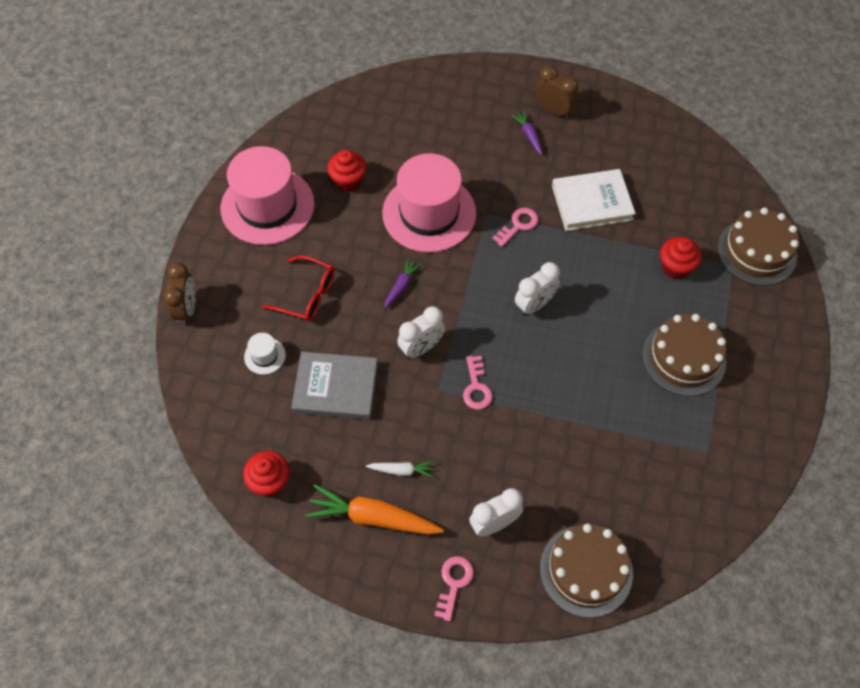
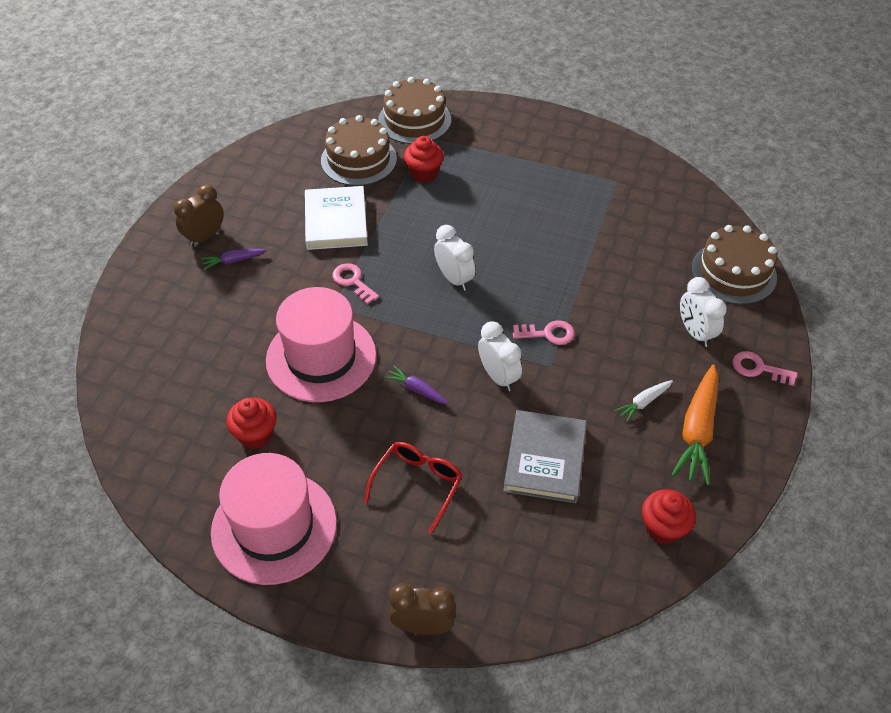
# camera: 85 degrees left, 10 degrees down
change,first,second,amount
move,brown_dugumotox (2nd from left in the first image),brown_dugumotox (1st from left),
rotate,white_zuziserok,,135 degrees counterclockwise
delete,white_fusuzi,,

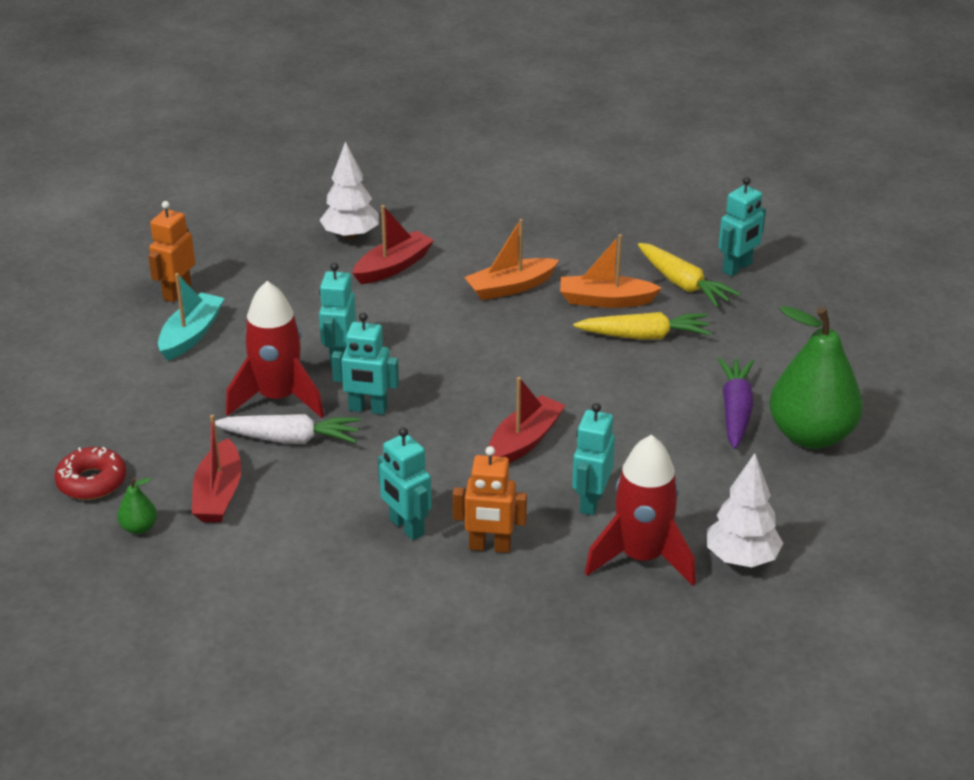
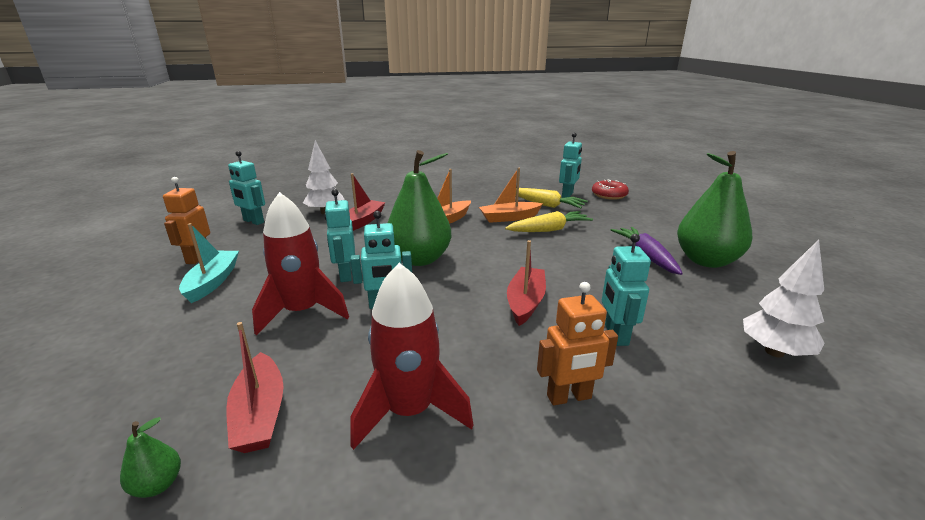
# camera: 20 degrees left, 10 degrees down
change,first,second,amount
move,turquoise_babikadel (3rd from left in the first image),turquoise_babikadel (1st from left),
move,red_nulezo (2nd from left),,
insert,,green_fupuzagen (2nd from left),
move,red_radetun,,
delete,white_zuziserok,,

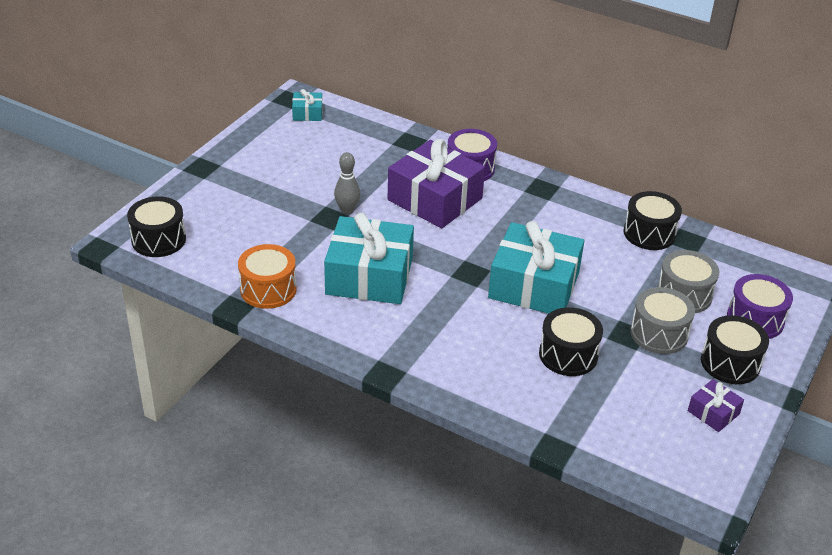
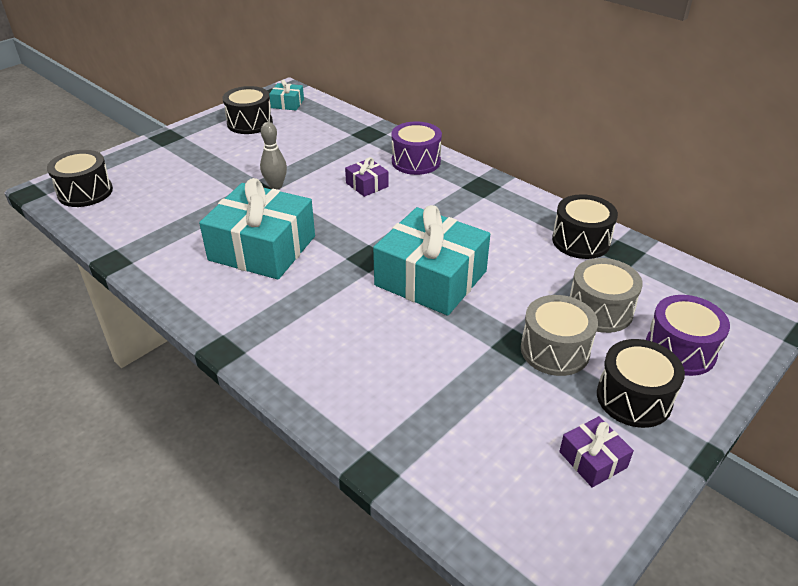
# camera: 15 degrees right, 0 degrees up
change,first,second,amount
move,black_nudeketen (2nd from left),,
resize,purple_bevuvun (1st from left),,x0.45
delete,orange_nudeketen,,

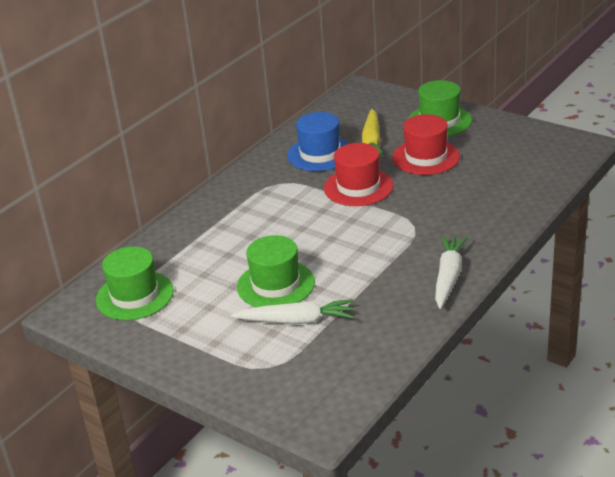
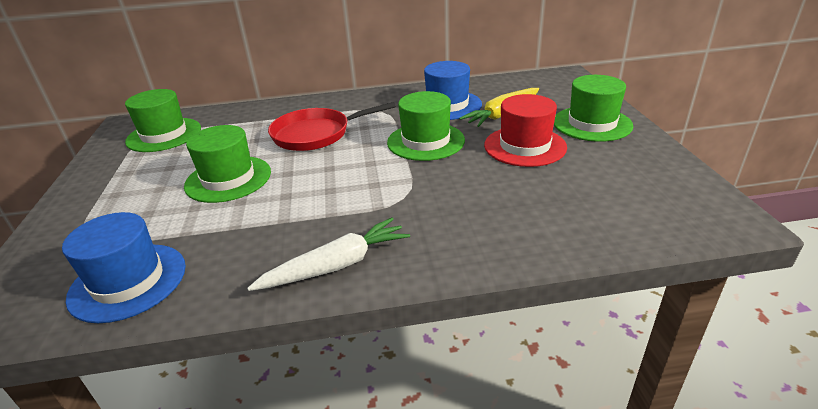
# camera: 45 degrees right, 0 degrees up
change,first,second,amount
insert,,blue_fusuzi (1st from left),
insert,,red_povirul,
recolor,red_fusuzi (1st from left),green_fusuzi (3rd from left),
delete,white_zuziserok (1st from left),,

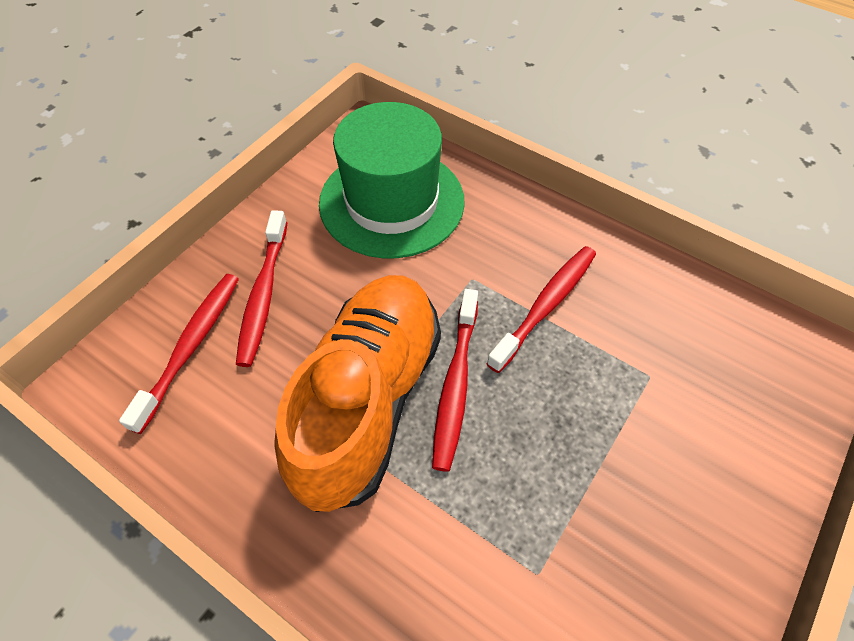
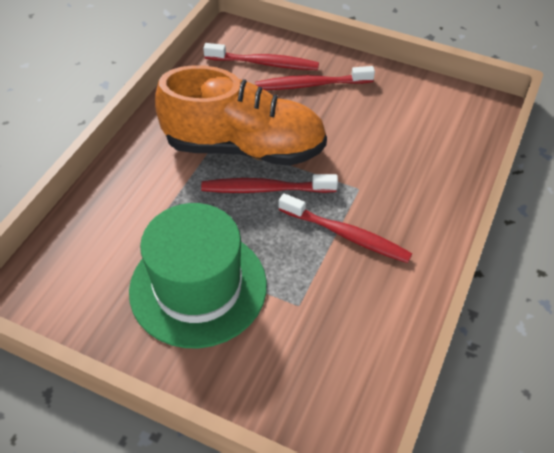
# camera: 80 degrees right, 5 degrees down
change,first,second,amount
move,green_fusuzi,,

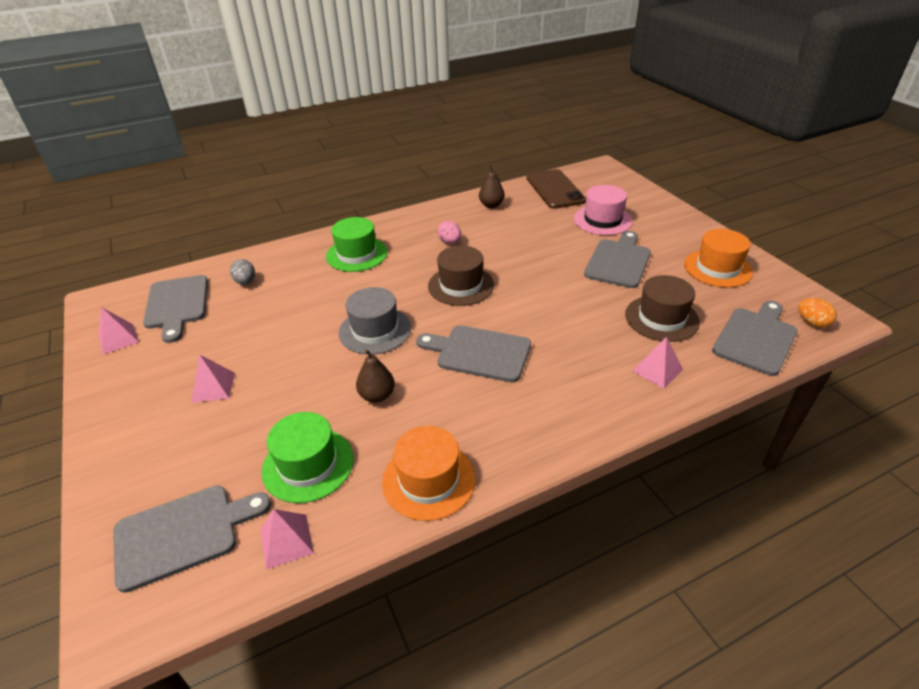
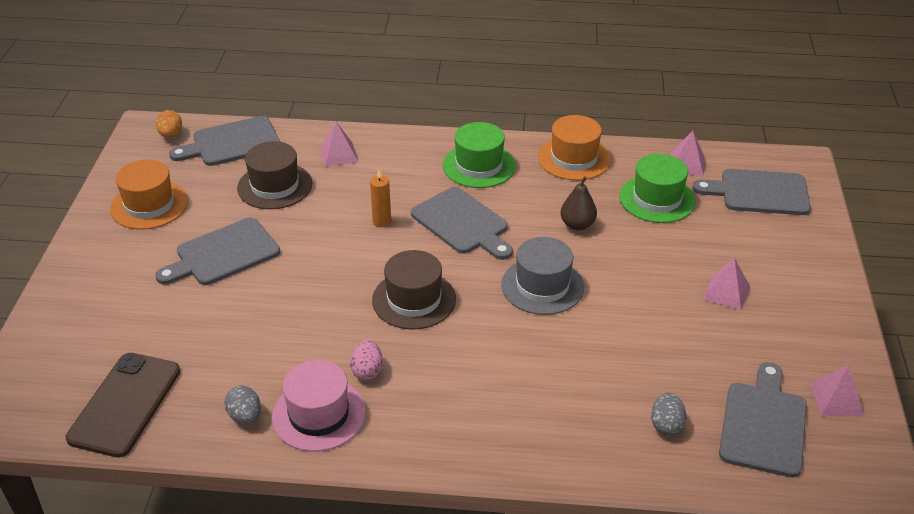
# camera: 150 degrees left, 0 degrees up
change,first,second,amount
replace,brown_fupuzagen (2nd from left),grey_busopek (1st from left),
move,pink_fusuzi,,
insert,,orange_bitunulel,
move,green_fusuzi (2nd from left in the first image),green_fusuzi (1st from left),

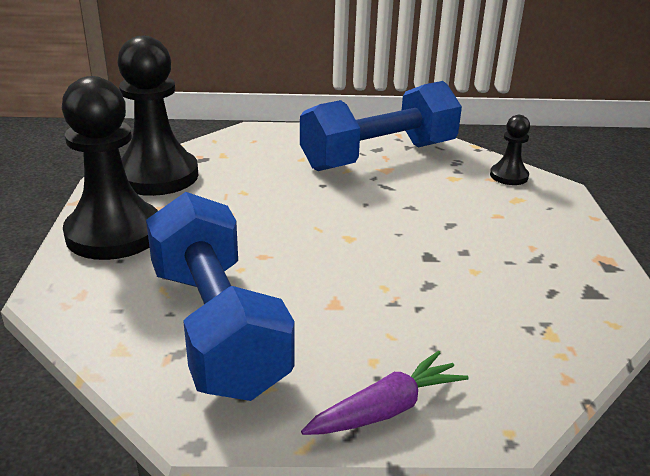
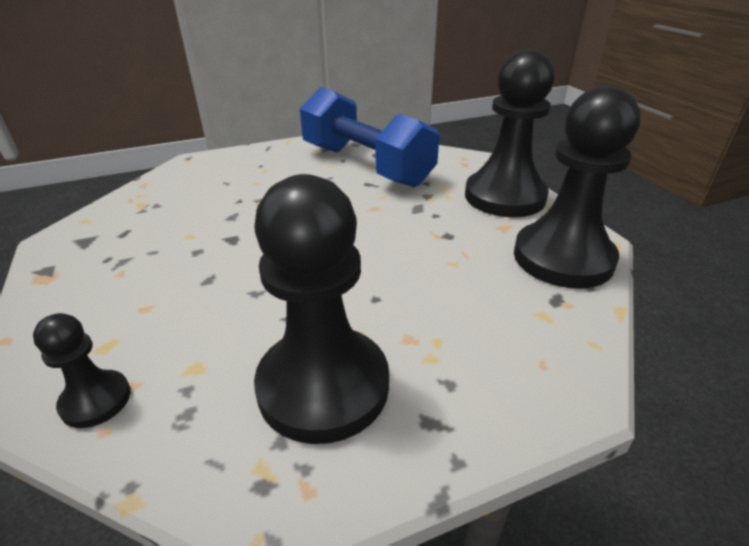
# camera: 160 degrees right, 5 degrees up
change,first,second,amount
replace,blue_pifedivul (2nd from left),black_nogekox (2nd from left),
delete,purple_zuziserok,,

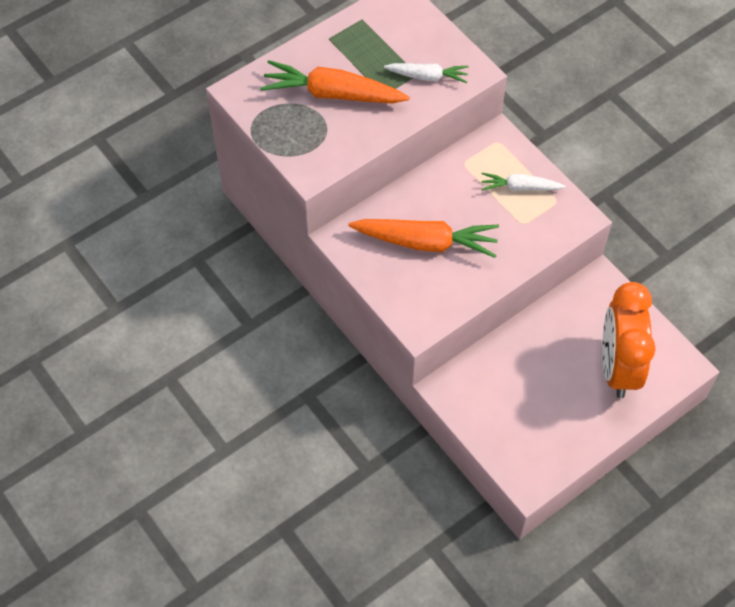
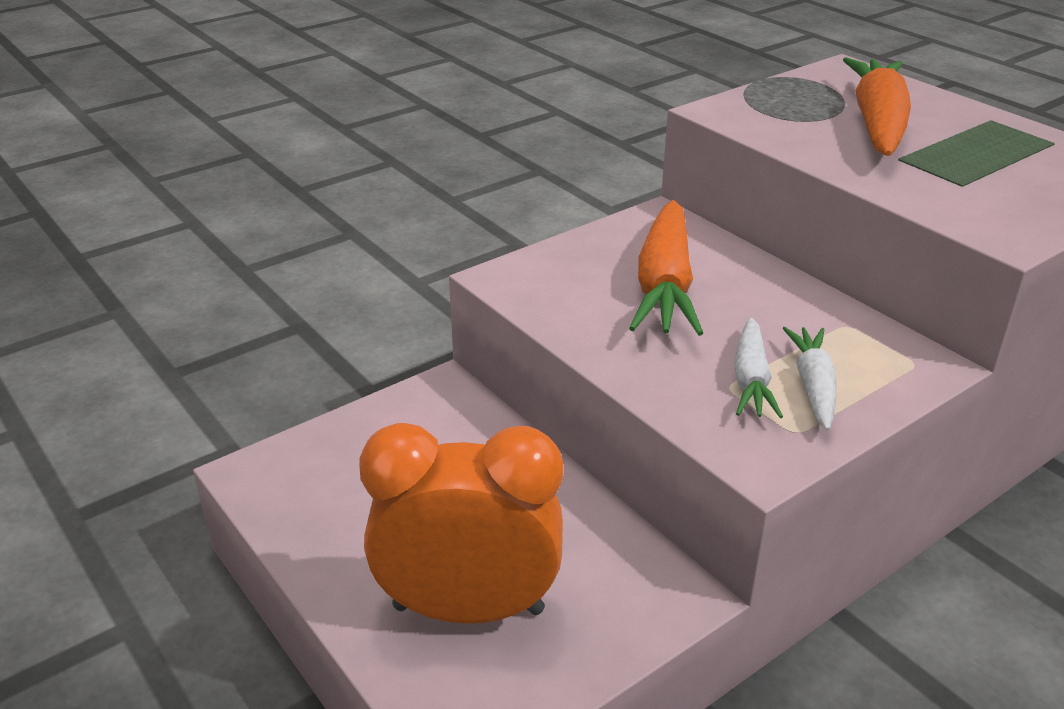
# camera: 90 degrees right, 25 degrees down
change,first,second,amount
move,white_zuziserok (1st from left),,

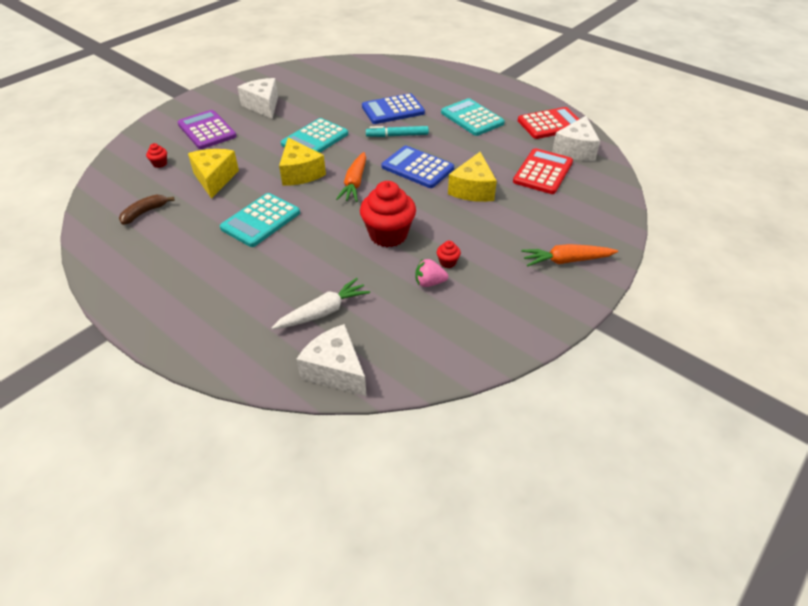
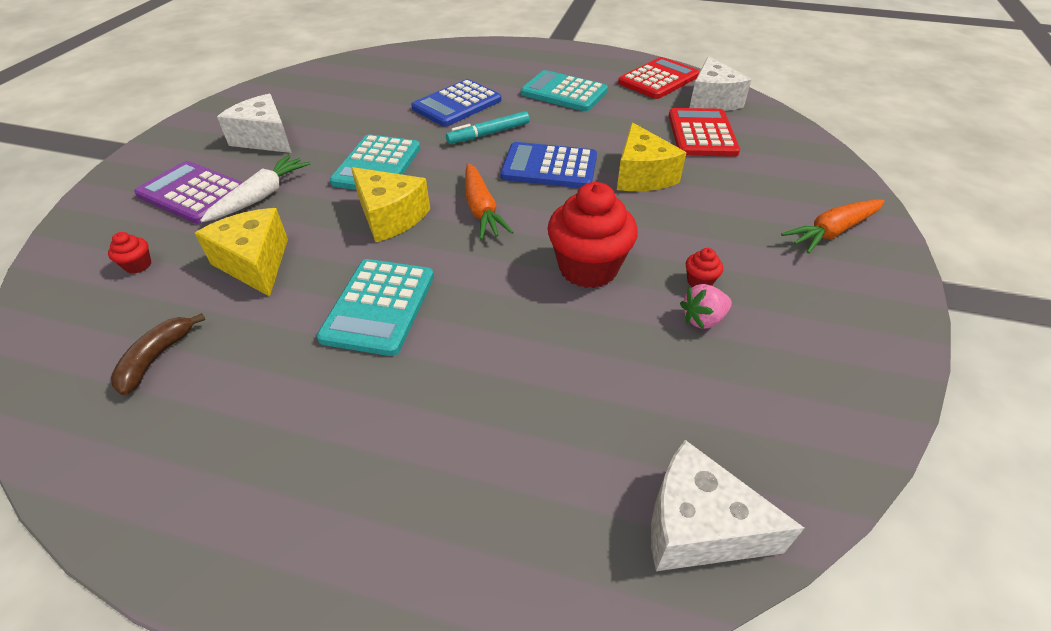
# camera: 25 degrees left, 0 degrees up
change,first,second,amount
move,white_zuziserok,,

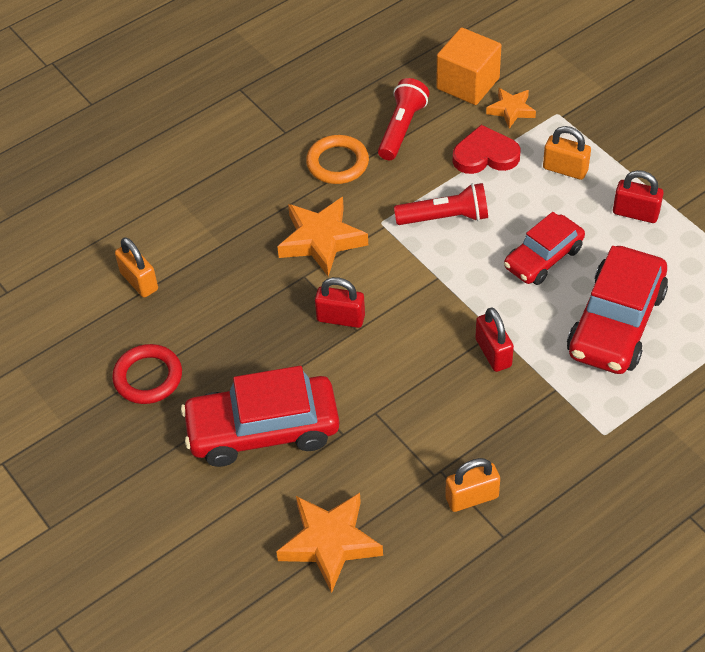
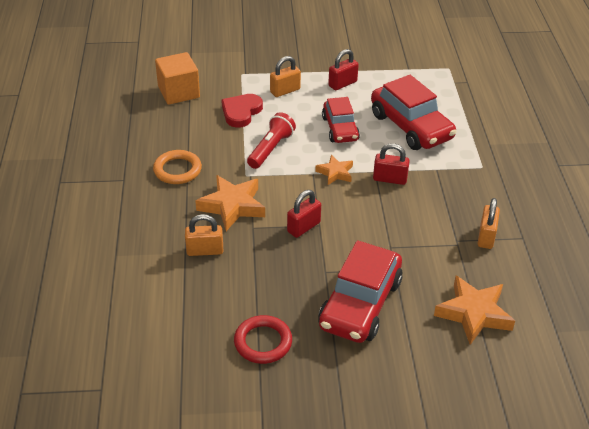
# camera: 60 degrees left, 10 degrees down
change,first,second,amount
move,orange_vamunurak (1st from left),,
move,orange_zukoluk (3rd from left in the first image),orange_zukoluk (2nd from left),
delete,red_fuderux (1st from left),,

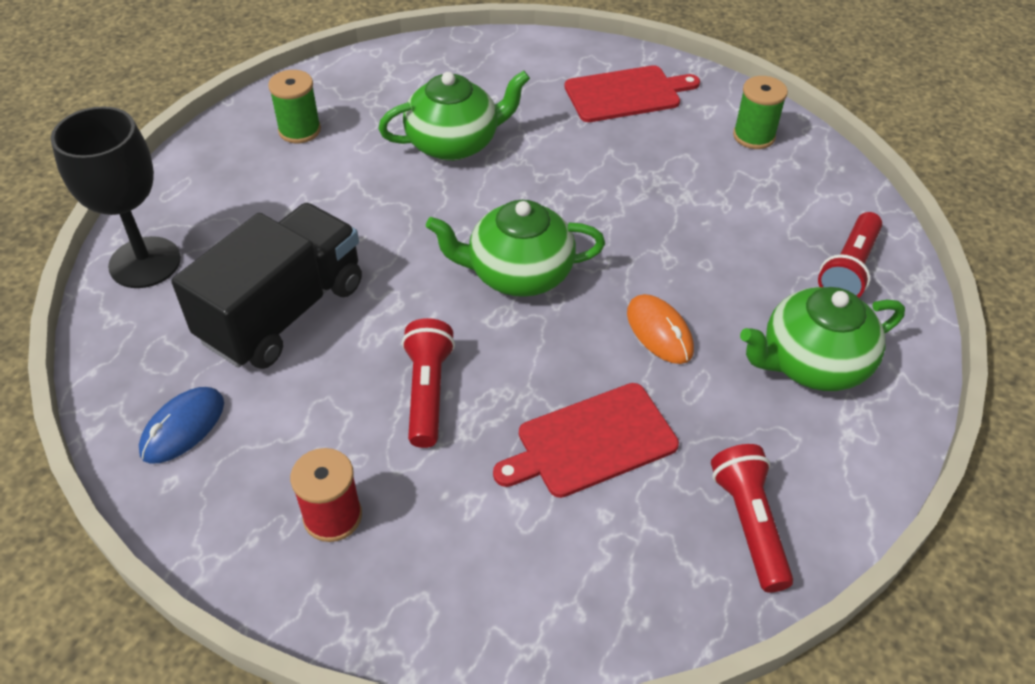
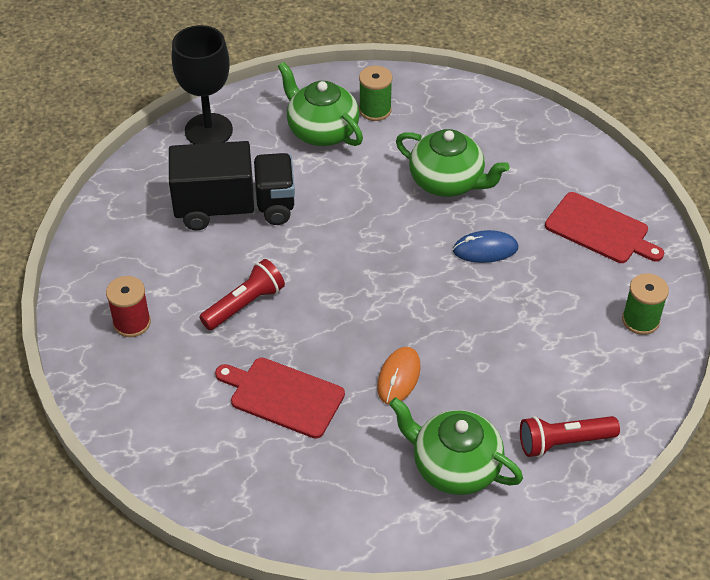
# camera: 50 degrees right, 0 degrees up
change,first,second,amount
move,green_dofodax (2nd from left in the first image),green_dofodax (1st from left),
move,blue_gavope,,
delete,red_fuderux (2nd from left),,

